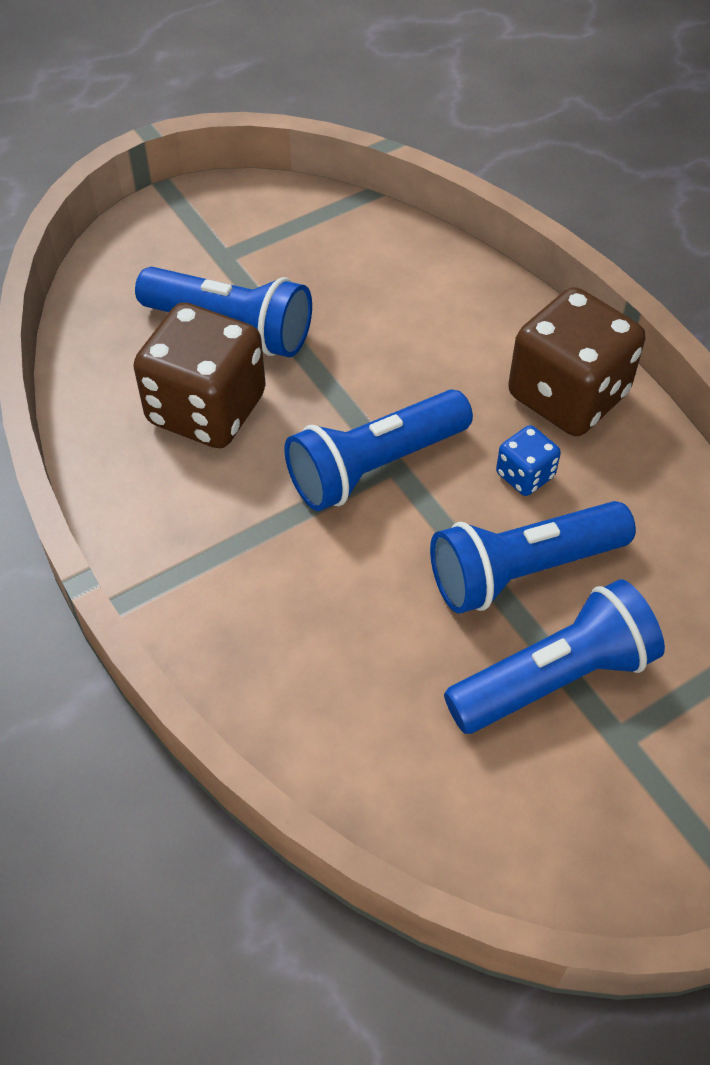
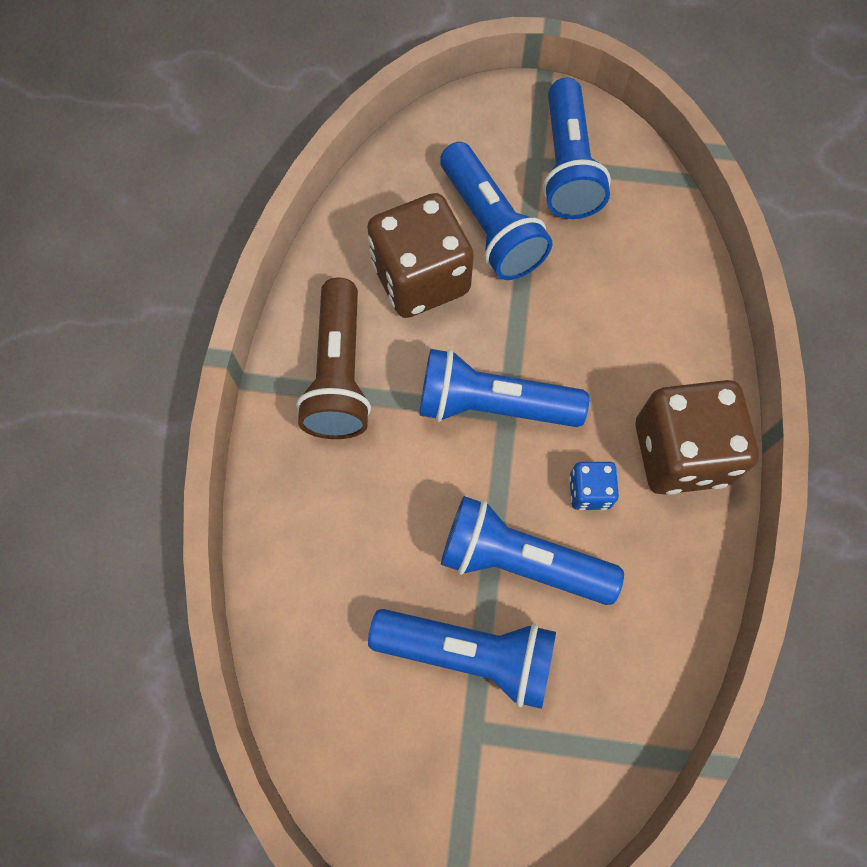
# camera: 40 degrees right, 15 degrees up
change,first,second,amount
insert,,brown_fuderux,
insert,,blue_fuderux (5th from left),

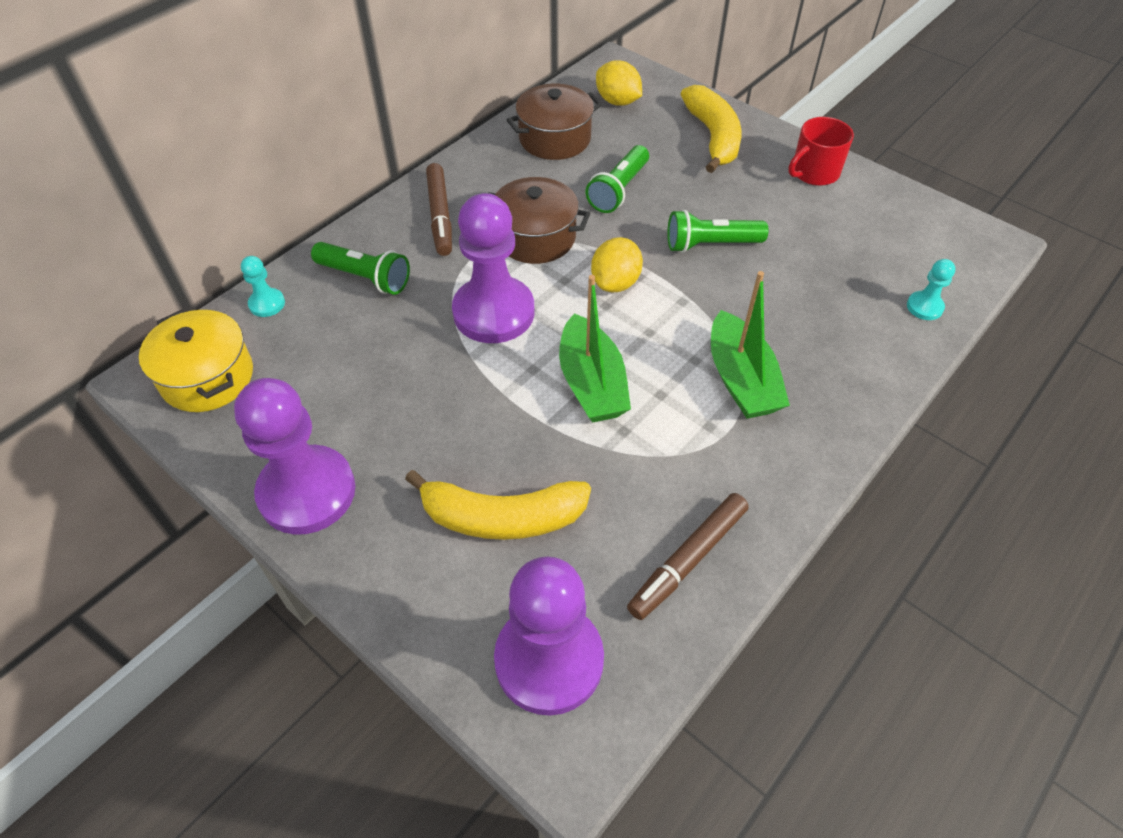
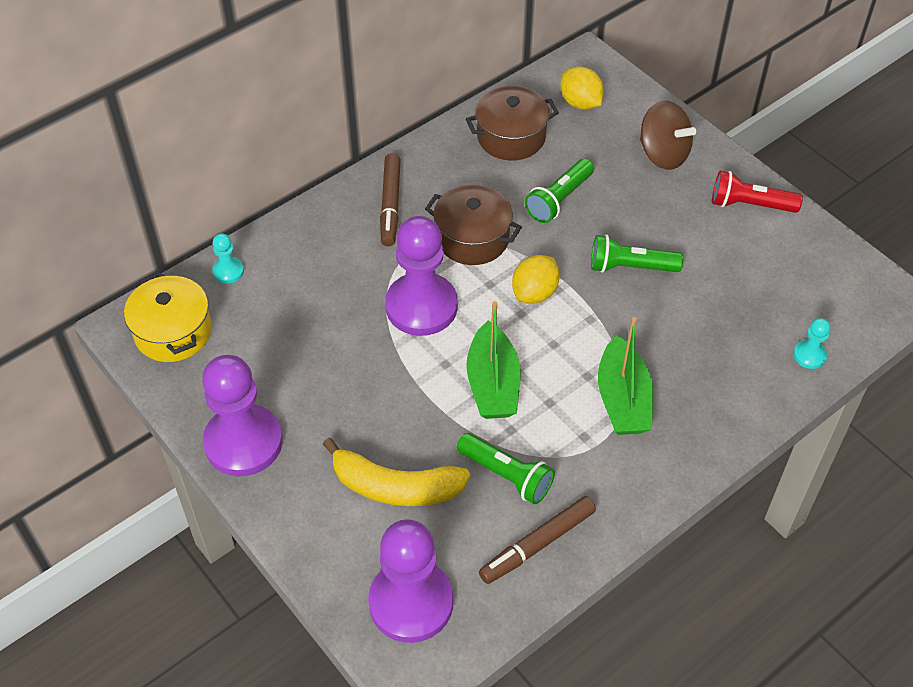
# camera: 10 degrees right, 0 degrees up
change,first,second,amount
move,green_fuderux (1st from left),,
replace,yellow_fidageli (2nd from left),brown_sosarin,
replace,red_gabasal,red_fuderux,

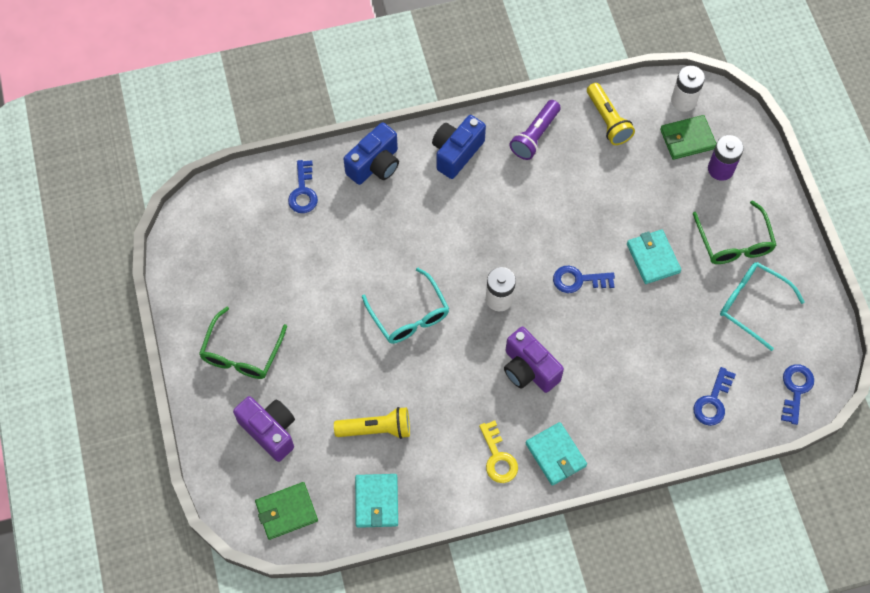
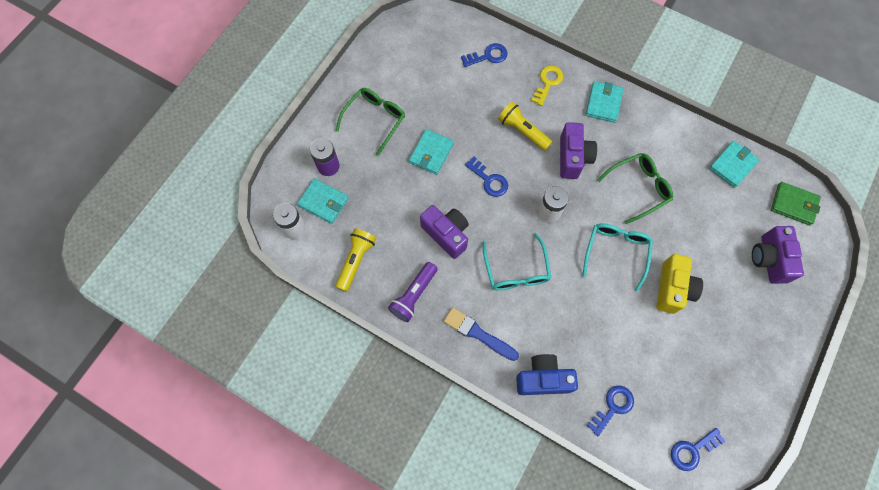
# camera: 135 degrees left, 5 degrees up
change,first,second,amount
recolor,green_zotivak (2nd from left),turquoise_zotivak (1st from left),
rotate,purple_fuderux,,135 degrees clockwise
insert,,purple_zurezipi (1st from left),
replace,blue_zurezipi (2nd from left),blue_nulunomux,
move,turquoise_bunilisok (2nd from left in the first image),turquoise_bunilisok (1st from left),
move,yellow_fuderux (1st from left in the first image),yellow_fuderux (2nd from left),
move,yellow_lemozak,,
move,green_bunilisok (1st from left in the first image),green_bunilisok (2nd from left),
insert,,yellow_zurezipi,
move,blue_lemozak (4th from left),,

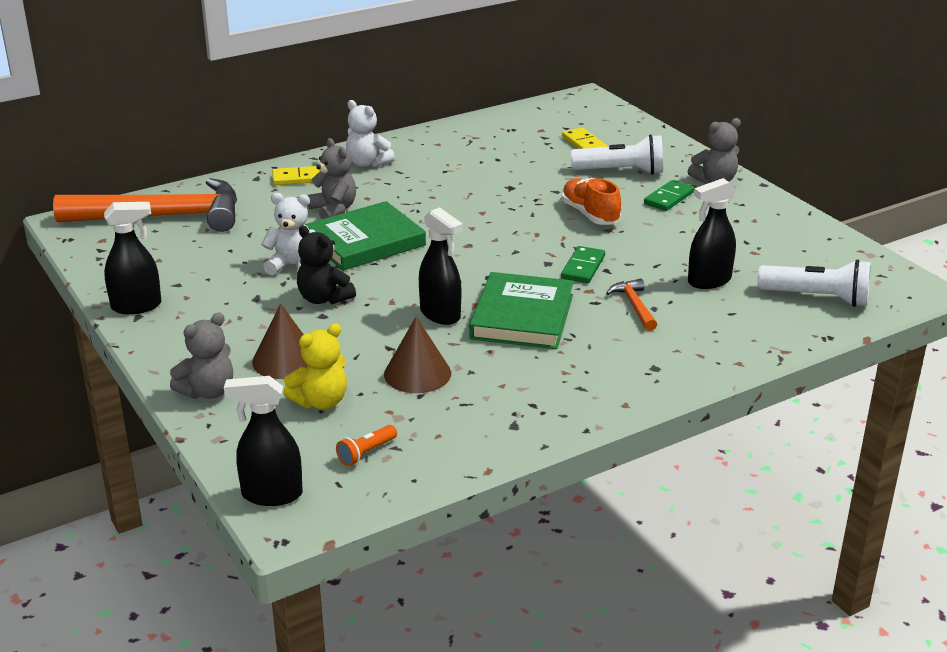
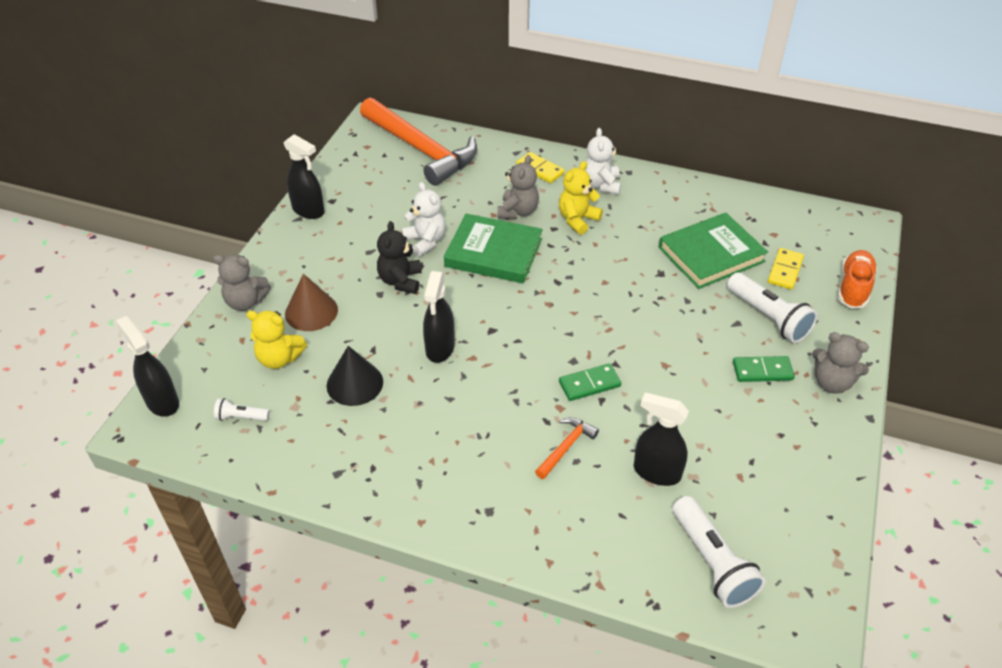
# camera: 50 degrees right, 15 degrees up
change,first,second,amount
recolor,orange_fuderux,white_fuderux (1st from left),
recolor,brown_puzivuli (2nd from left),black_puzivuli,
insert,,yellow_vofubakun (2nd from left),
move,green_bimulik (2nd from left),,
move,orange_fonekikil,,

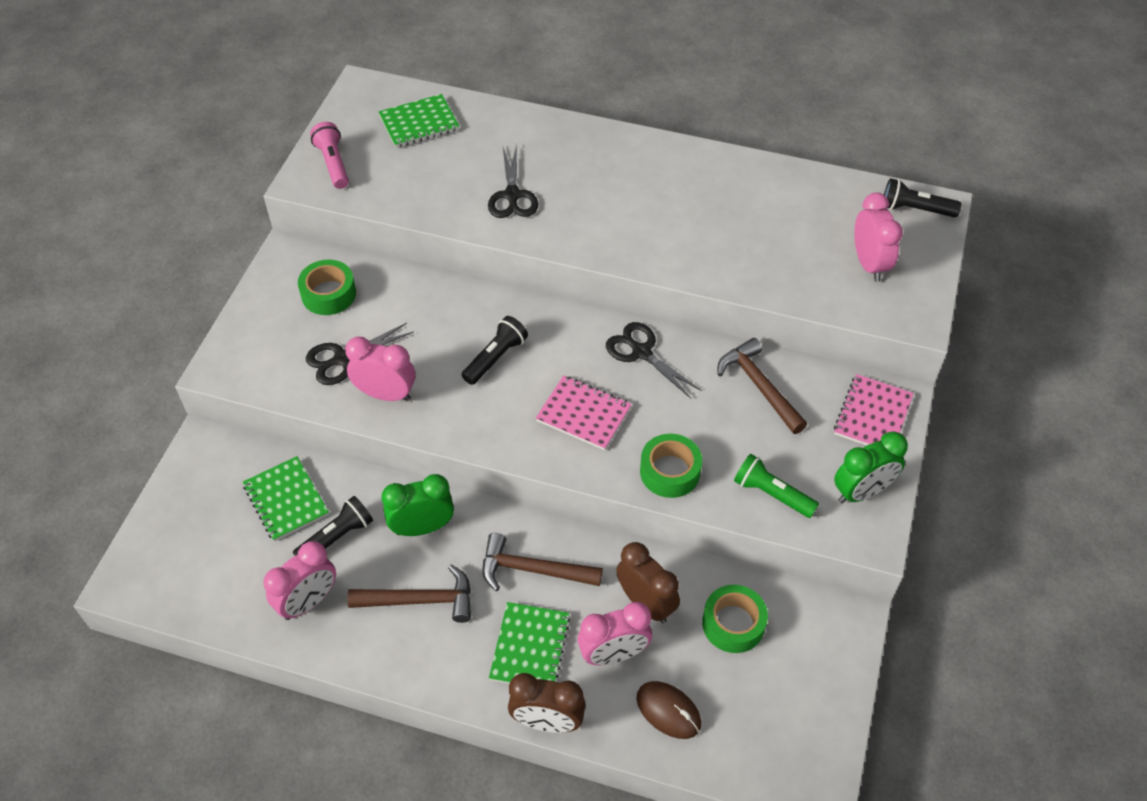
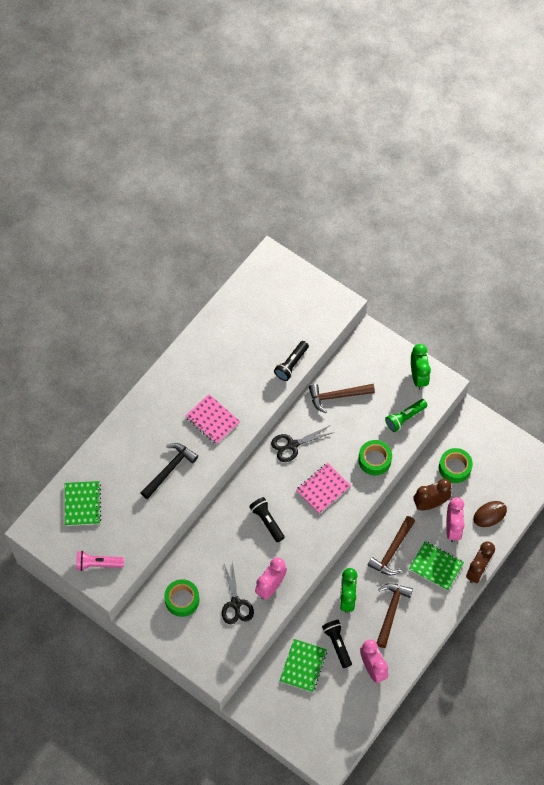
# camera: 70 degrees left, 10 degrees up
change,first,second,amount
replace,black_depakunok (2nd from left),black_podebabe,
move,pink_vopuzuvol (2nd from left in the first image),pink_vopuzuvol (1st from left),
move,black_fuderux (3rd from left in the first image),black_fuderux (2nd from left),
rotate,green_vopuzuvol (1st from left in the first image),green_vopuzuvol (2nd from left),60 degrees counterclockwise
delete,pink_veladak (4th from left),,

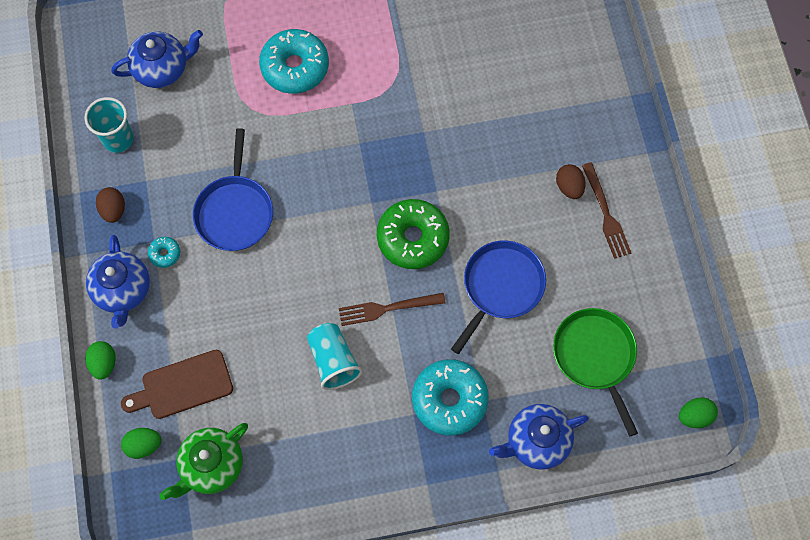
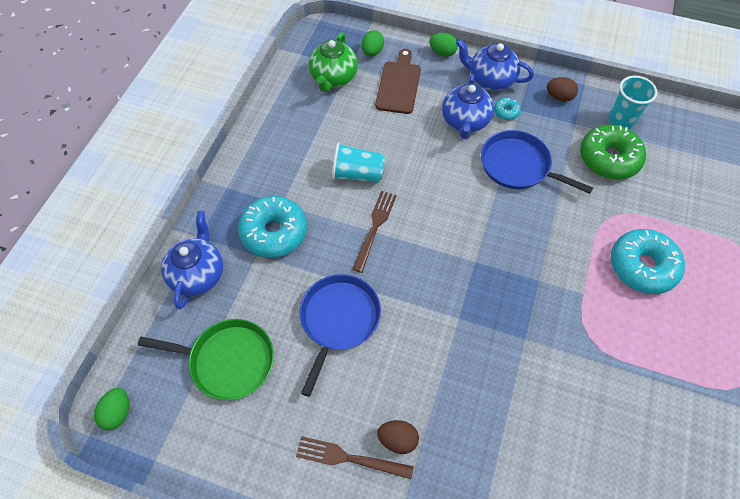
# camera: 120 degrees right, 10 degrees down
change,first,second,amount
rotate,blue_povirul (2nd from left in the first image),blue_povirul (1st from left),135 degrees counterclockwise
rotate,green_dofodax,,150 degrees counterclockwise
move,blue_dofodax (2nd from left),,
move,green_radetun,,

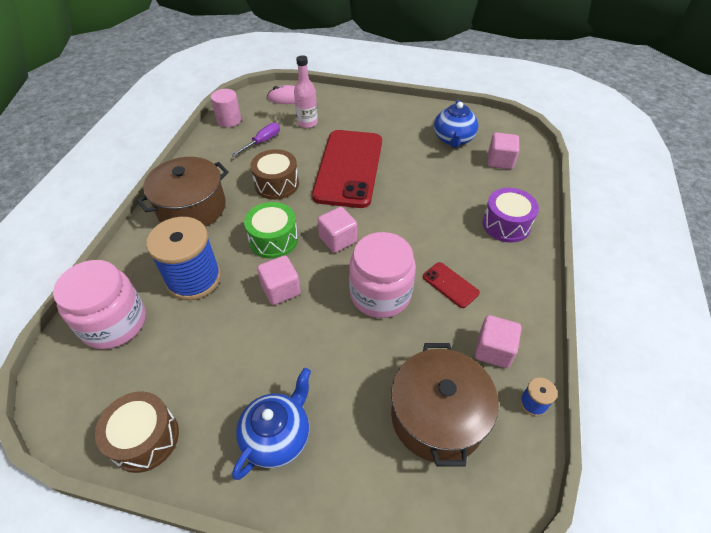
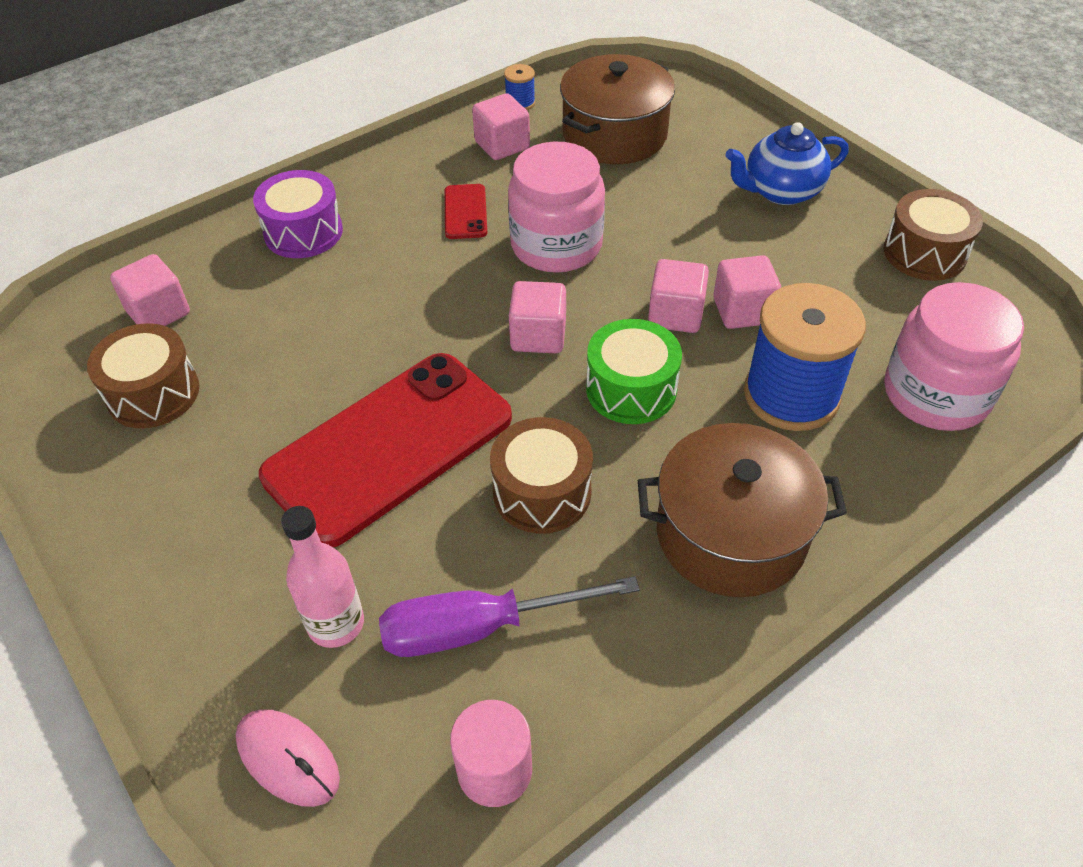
# camera: 140 degrees left, 0 degrees up
change,first,second,amount
replace,blue_dofodax (2nd from left),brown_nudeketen (1st from left),
resize,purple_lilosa,,x1.57
insert,,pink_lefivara (5th from left),

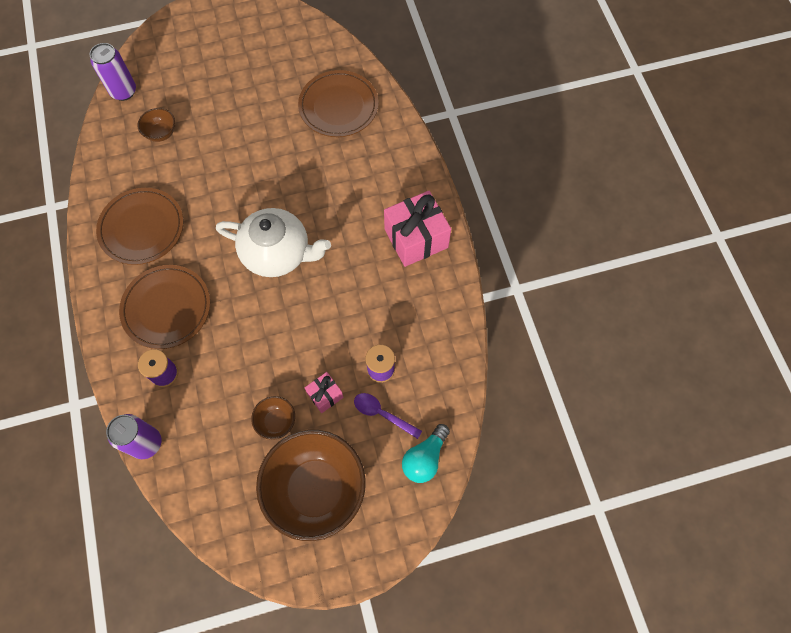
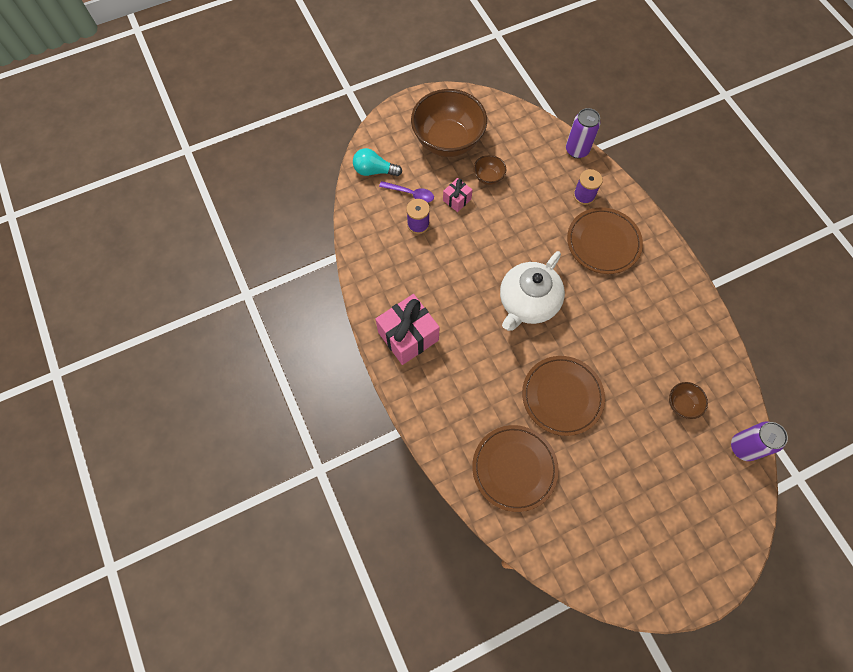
# camera: 170 degrees right, 0 degrees up
change,first,second,amount
rotate,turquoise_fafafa,,105 degrees counterclockwise
rotate,white_dofodax,,60 degrees counterclockwise
move,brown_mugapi (1st from left in the first image),brown_mugapi (2nd from left),

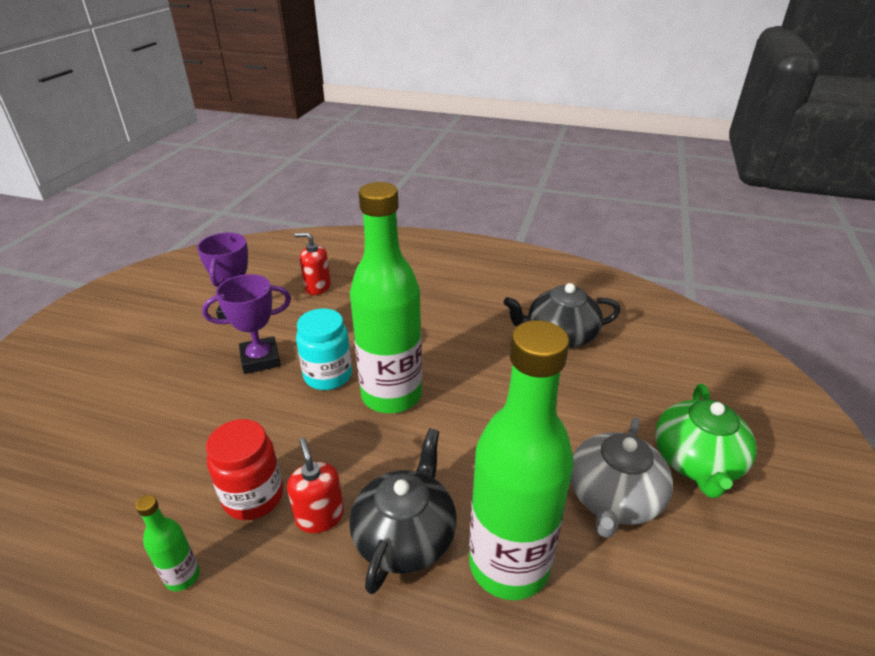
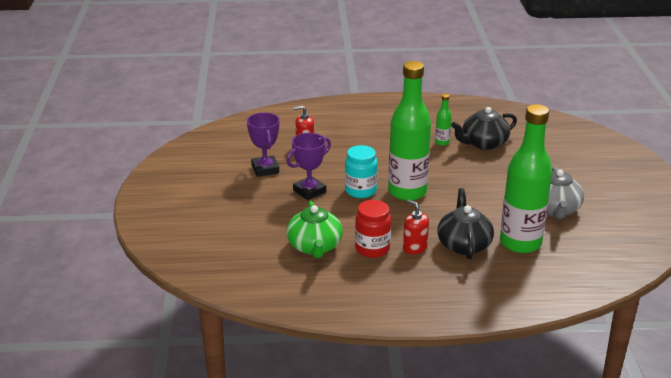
# camera: 20 degrees left, 5 degrees down
change,first,second,amount
move,green_dofodax,,
move,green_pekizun (1st from left in the first image),green_pekizun (2nd from left),

